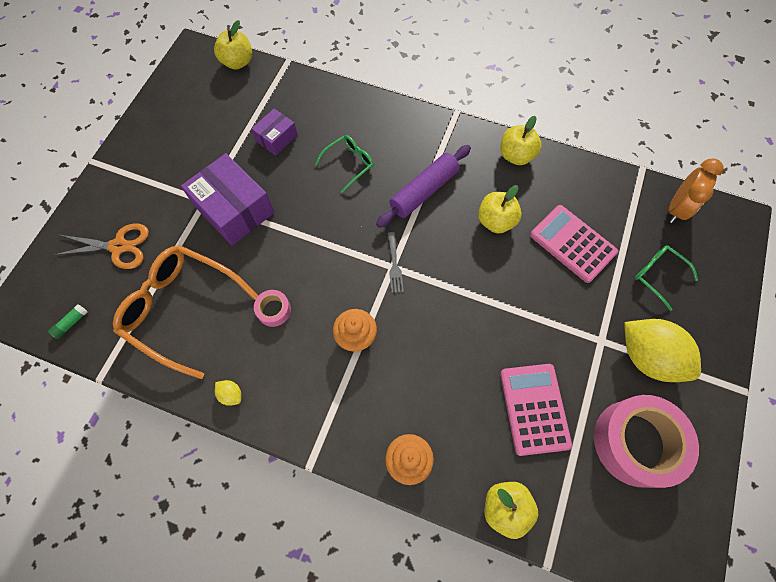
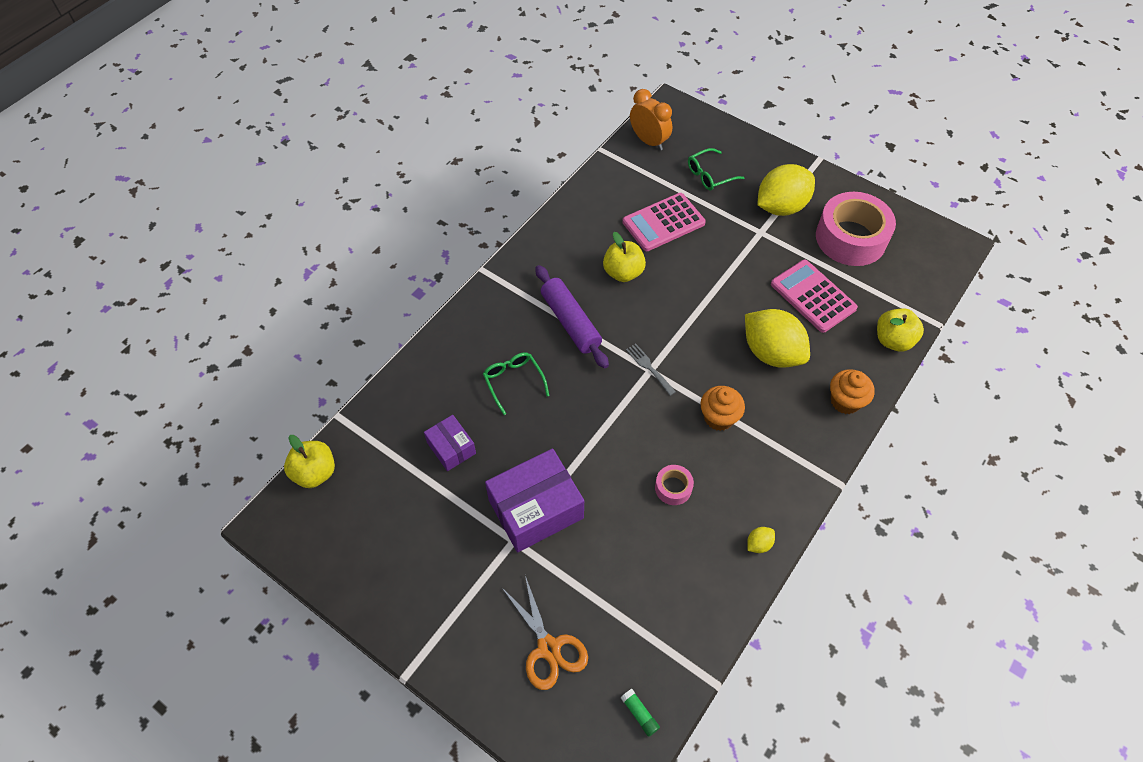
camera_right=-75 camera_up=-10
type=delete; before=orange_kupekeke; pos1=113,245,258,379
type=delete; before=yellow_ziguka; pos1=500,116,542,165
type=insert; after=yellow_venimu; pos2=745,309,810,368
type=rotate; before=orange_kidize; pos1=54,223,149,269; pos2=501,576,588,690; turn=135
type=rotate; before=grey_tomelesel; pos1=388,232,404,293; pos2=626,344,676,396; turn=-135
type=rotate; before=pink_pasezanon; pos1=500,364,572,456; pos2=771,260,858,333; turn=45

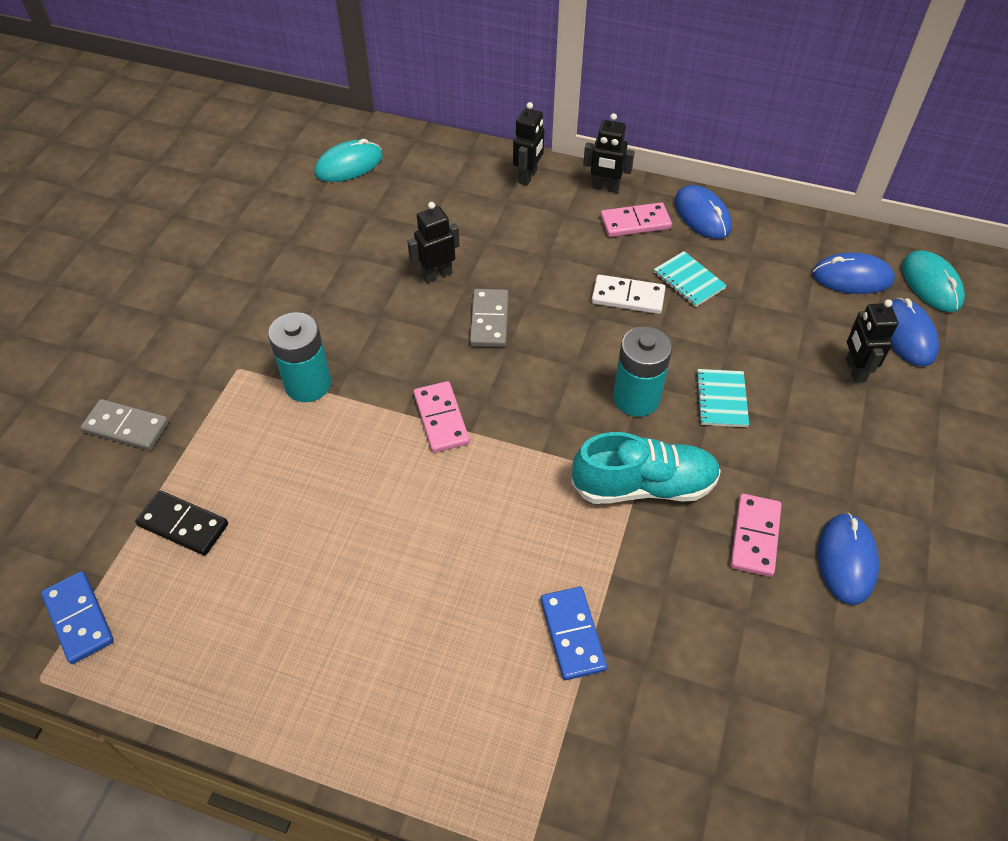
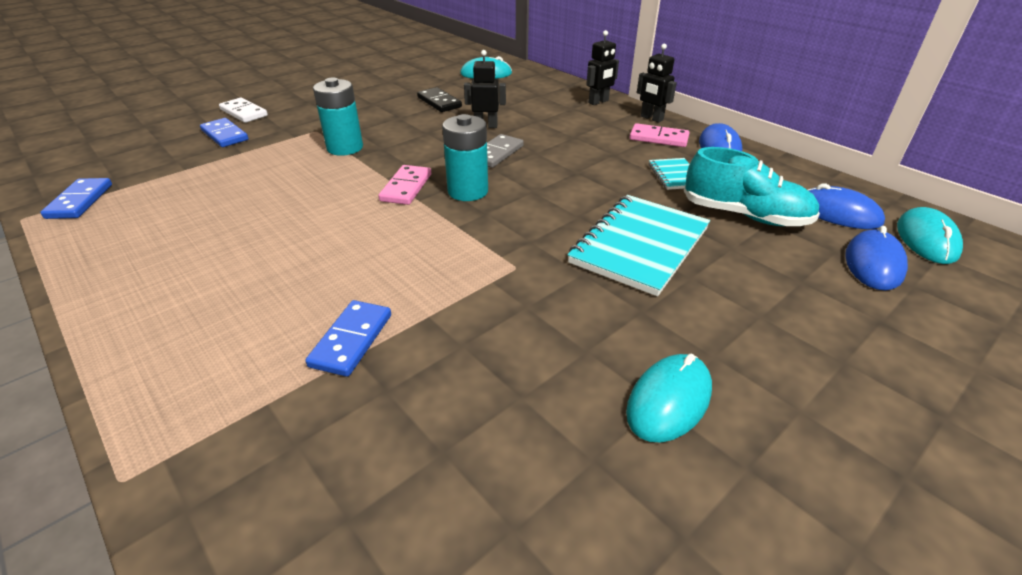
camera_right=30 camera_up=-15
type=delete; before=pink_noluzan; pos1=730,494,781,577
type=delete; before=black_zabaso; pos1=846,299,898,383
type=move; before=black_noluzan; pos1=135,490,228,556; pos2=417,87,462,112
type=move; before=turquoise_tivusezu; pos1=571,432,721,504; pos2=684,147,820,226
type=move; before=white_noluzan; pos1=592,275,666,314; pos2=219,97,268,123
type=move; before=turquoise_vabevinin; pos1=613,326,672,417; pos2=442,114,488,201
type=recolor; before=grey_noluzan; after=blue_noluzan; pos1=80,399,169,451; pos2=200,118,248,147
type=recolor; before=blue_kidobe; after=turquoise_kidobe; pos1=818,513,879,605; pos2=626,354,712,442
type=resize; before=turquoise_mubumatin; pos1=696,369,749,427; pos2=567,195,710,296; scale=2.03

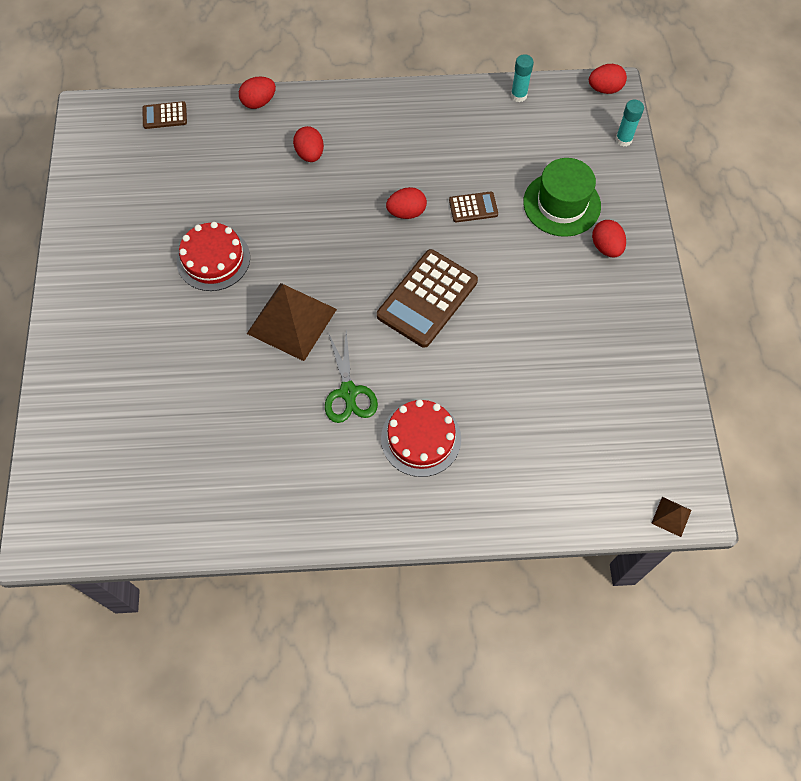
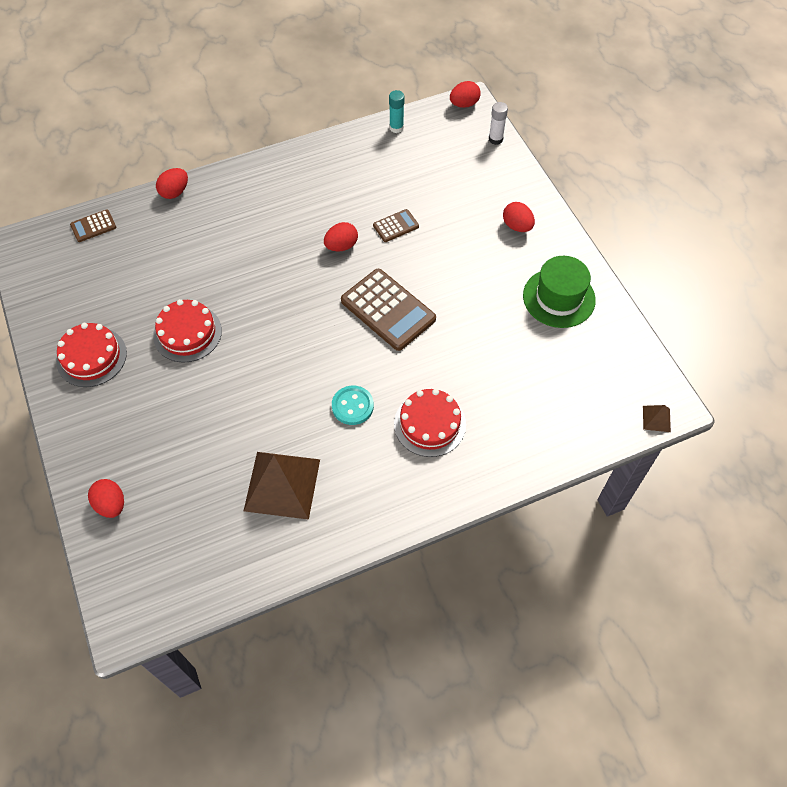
camera_right=-20 camera_up=-5
type=insert; after=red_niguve; pos2=56,323,127,387
type=move; before=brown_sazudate; pos1=247,283,337,361; pos2=244,452,320,520
type=move; before=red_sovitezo; pos1=293,126,324,162; pos2=88,479,124,518
type=move; before=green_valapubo; pos1=523,158,601,237; pos2=523,256,596,328
type=replace; before=green_kidize; after=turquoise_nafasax; pos1=325,330,378,423; pos2=332,386,374,425
type=recolor; before=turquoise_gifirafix; after=white_gifirafix; pos1=615,99,644,147; pos2=489,102,508,145
type=rotate; before=brown_pasezanon; pos1=377,249,478,348; pos2=341,269,436,351; turn=-60

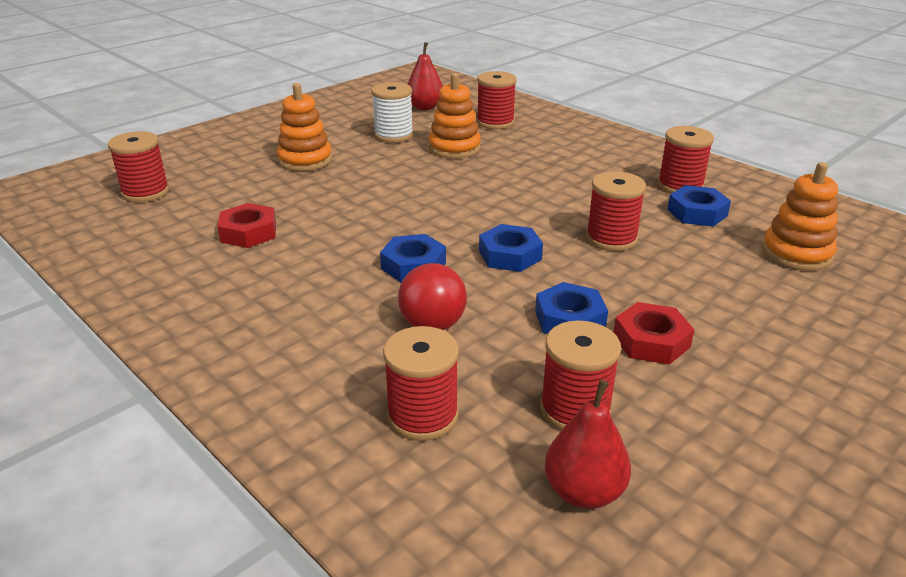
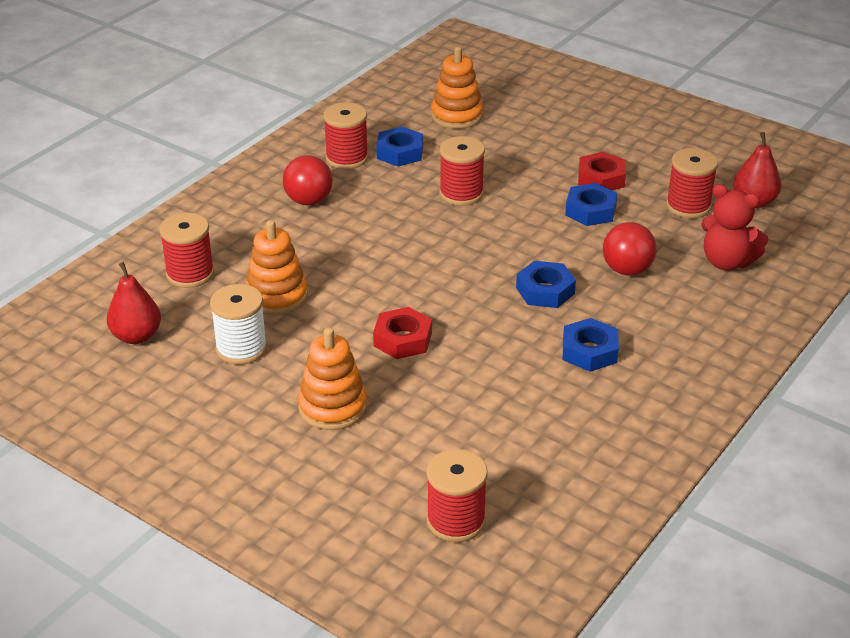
camera_right=-100 camera_up=5
type=insert; after=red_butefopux; pos2=283,155,333,205
type=move; before=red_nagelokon; pos1=217,203,276,248; pos2=373,307,432,359
type=move; before=blue_nagelokon; pos1=479,224,543,272; pos2=563,318,619,372
type=replace; before=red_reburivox; after=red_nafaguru; pos1=383,326,459,441; pos2=701,184,769,270

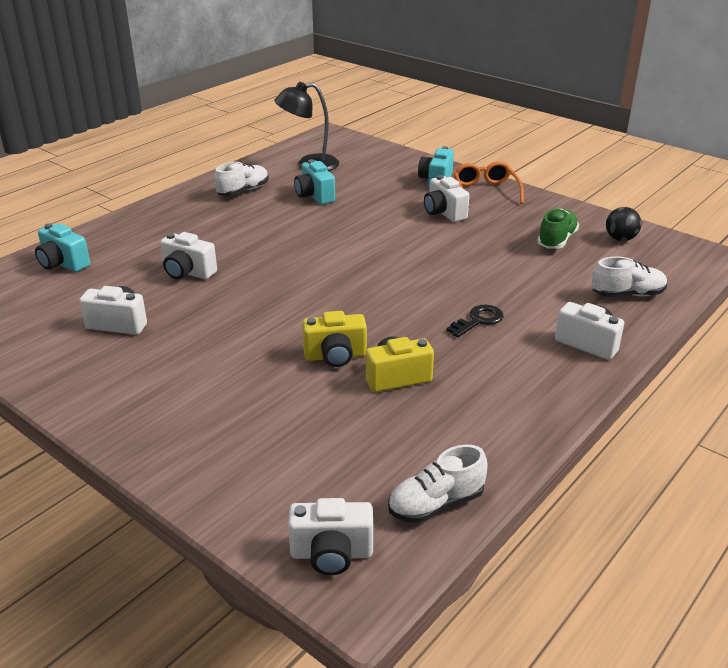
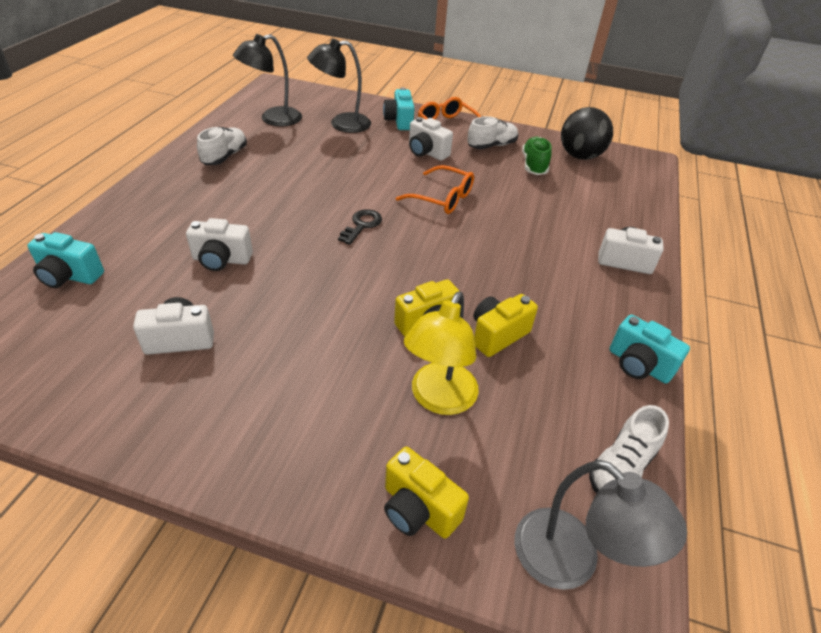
camera_right=-25 camera_up=10
type=insert; after=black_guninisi; pos2=307,39,371,133
type=insert; after=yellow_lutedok; pos2=384,447,469,539
type=insert; after=orange_kupekeke; pos2=396,165,474,214
type=insert; after=yellow_guninisi; pos2=404,292,479,415
type=move; before=turquoise_lutedok; pos1=294,159,335,205; pos2=609,315,690,384
type=move; before=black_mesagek; pos1=446,305,504,337; pos2=338,209,382,245
type=move; before=white_tivusezu; pos1=591,256,667,297; pos2=467,116,518,149
type=replace; before=white_lutedok; after=grey_guninisi; pos1=288,498,373,575; pos2=515,460,687,590
type=resize; before=black_butefopux; pos1=606,207,642,241; pos2=561,107,613,160; scale=1.69

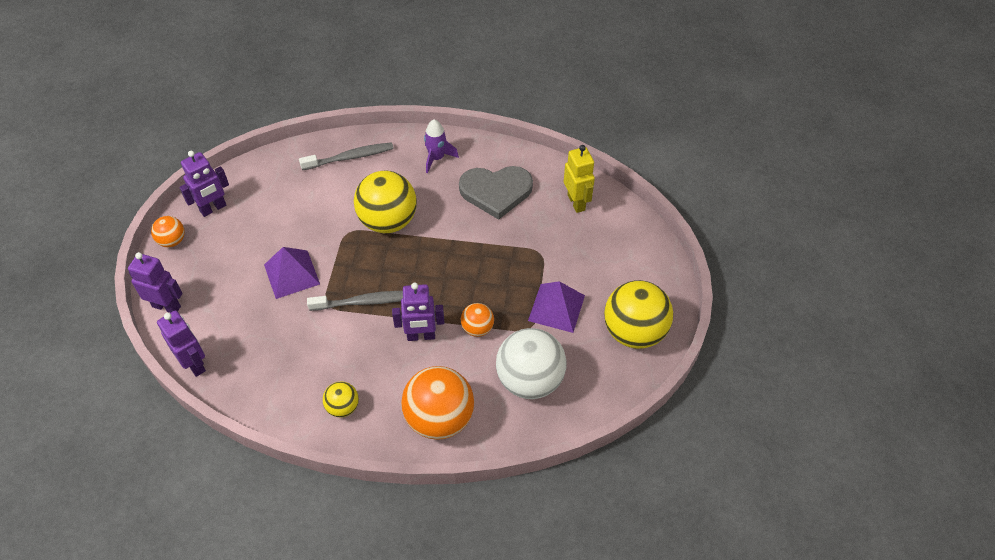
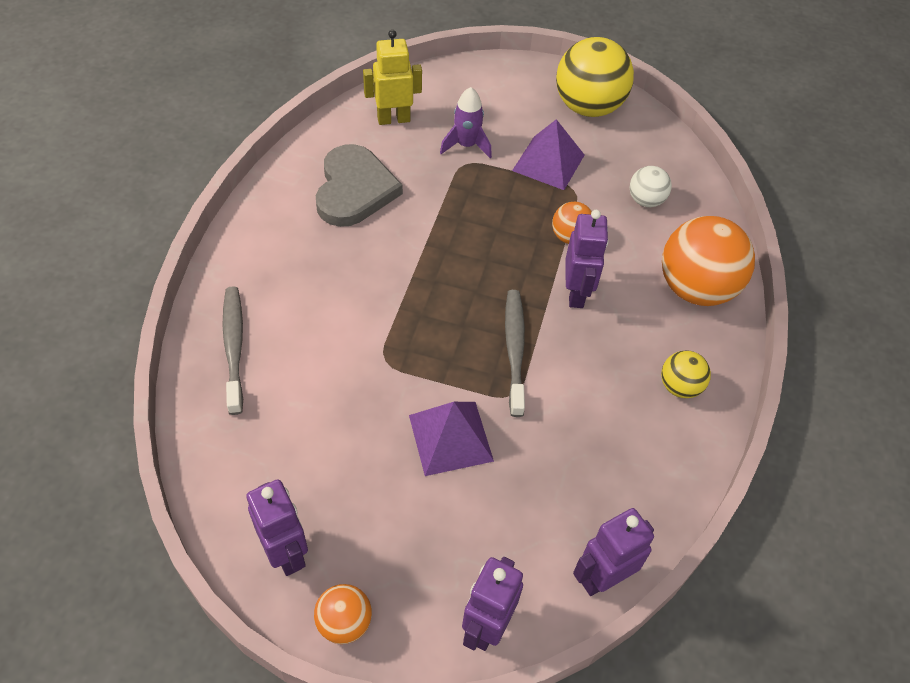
camera_right=-85 camera_up=0
type=delete; before=yellow_butefopux; pos1=354,171,417,233
type=move; before=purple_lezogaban; pos1=424,119,459,173; pos2=440,87,492,158
type=resize; before=white_butefopux; pos1=496,328,567,399; pos2=630,166,672,207; scale=0.5

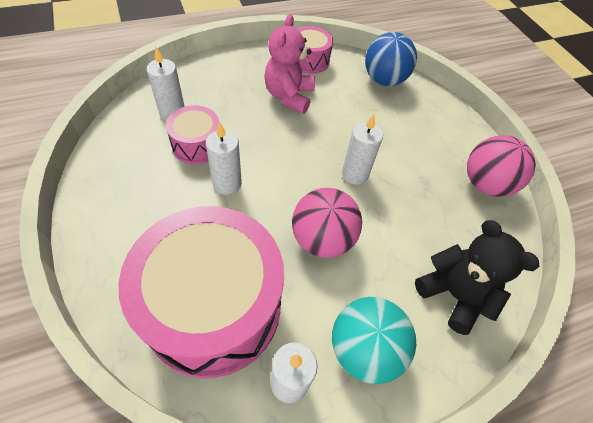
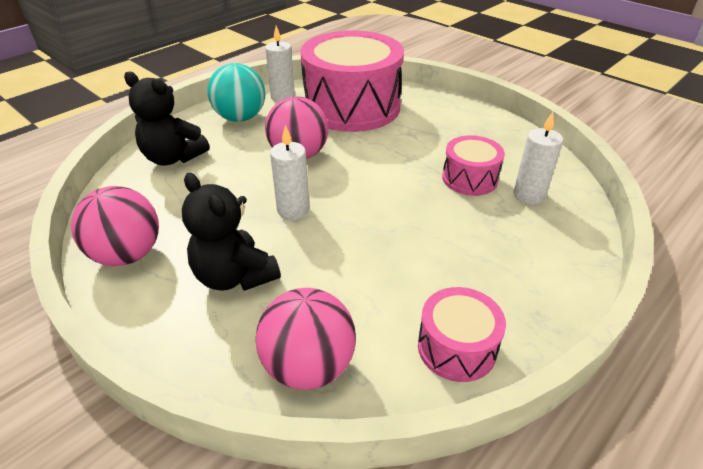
camera_right=160 camera_up=-15
type=delete; before=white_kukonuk; pos1=206,122,242,195
type=delete; before=pink_nafaguru; pos1=264,14,315,114
type=insert; after=black_nafaguru; pos2=182,173,281,291
type=recolor; before=blue_butefopux; after=pink_butefopux; pos1=365,32,417,86; pos2=256,288,356,390

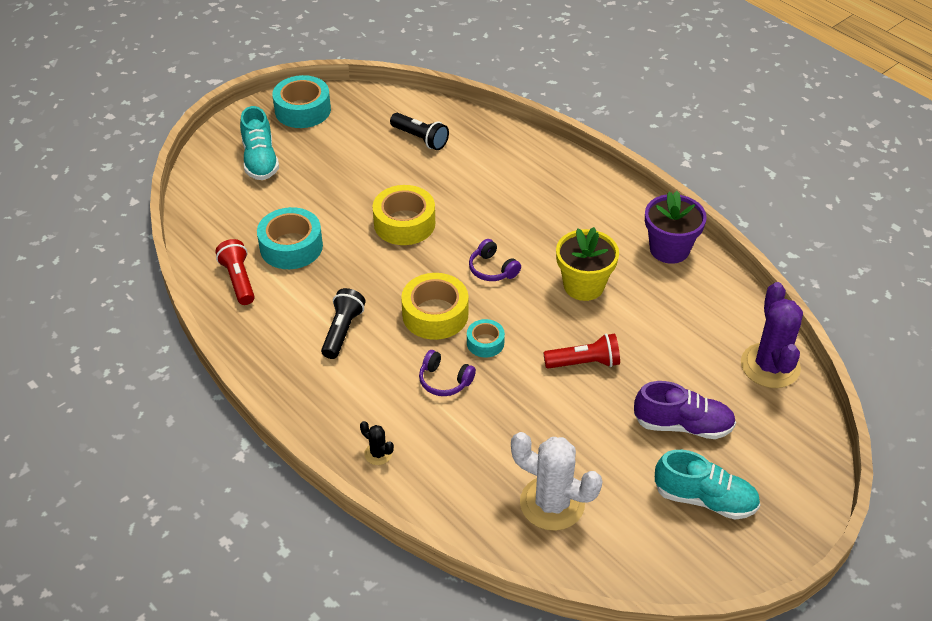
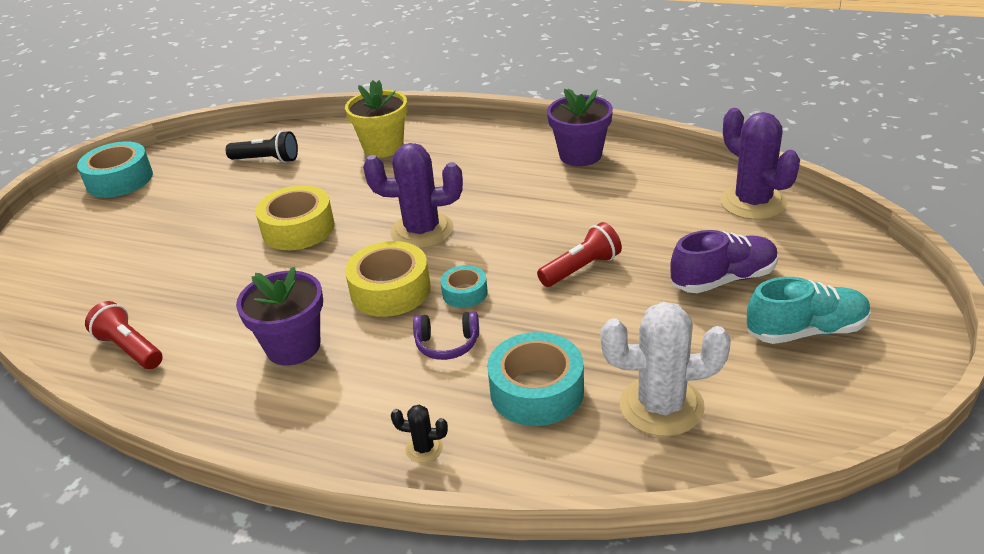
camera_right=-25 camera_up=-10
type=delete; before=turquoise_tivusezu; pos1=240,106,279,180
type=move; before=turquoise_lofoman; pos1=257,207,323,269; pos2=487,332,584,426
type=move; before=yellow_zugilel; pos1=556,227,619,301; pos2=345,80,407,158
type=replace; before=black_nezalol; after=purple_zugilel; pos1=321,288,366,359; pos2=236,267,323,365
type=replace; before=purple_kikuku; after=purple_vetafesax; pos1=469,239,521,281; pos2=363,143,463,249

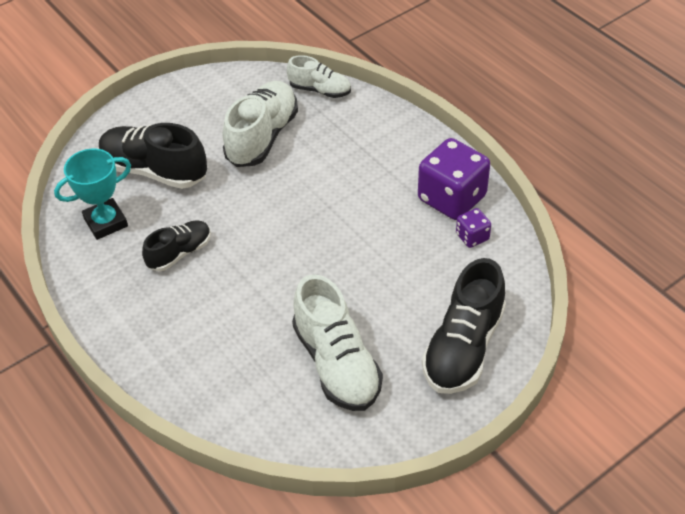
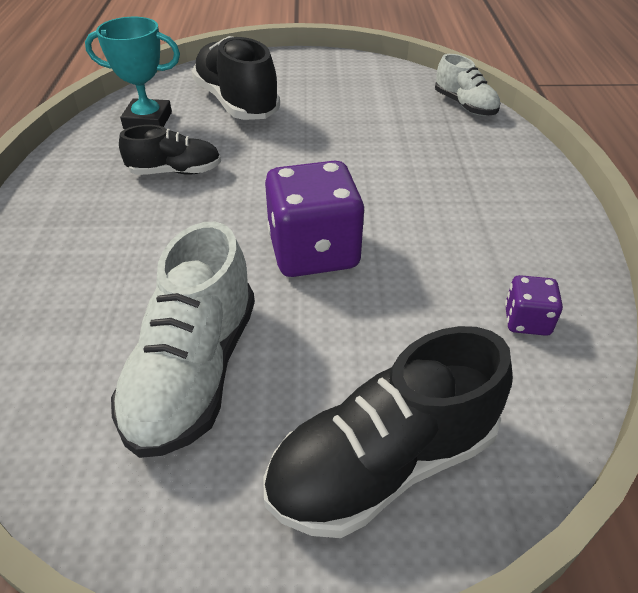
camera_right=35 camera_up=-5
type=delete; before=white_tivusezu; pos1=223,81,298,167
type=move; before=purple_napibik; pos1=418,138,490,220; pos2=265,160,365,277

